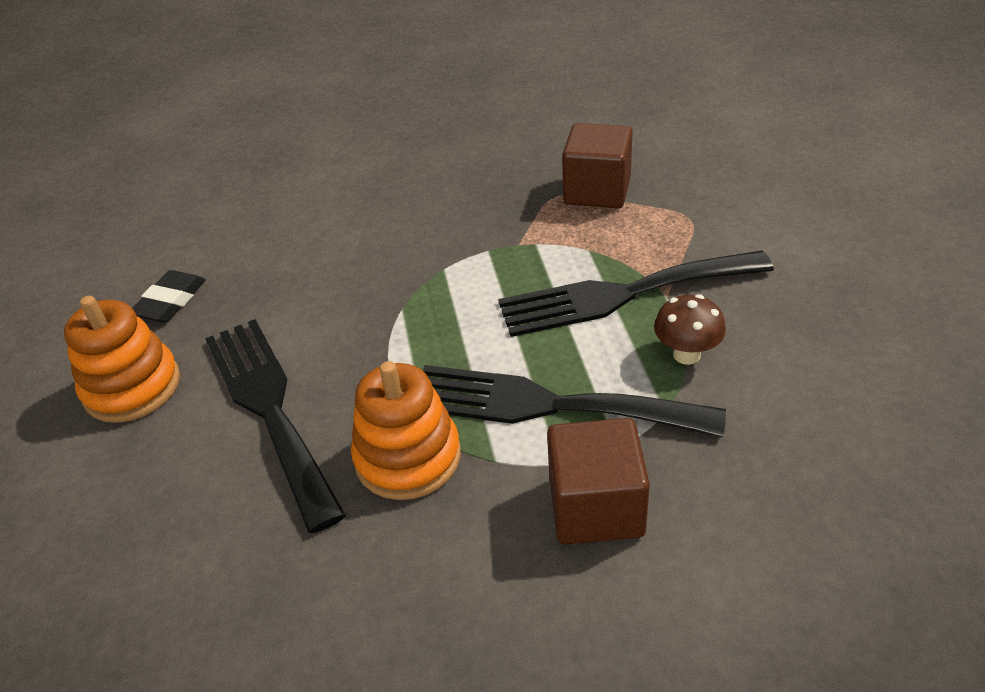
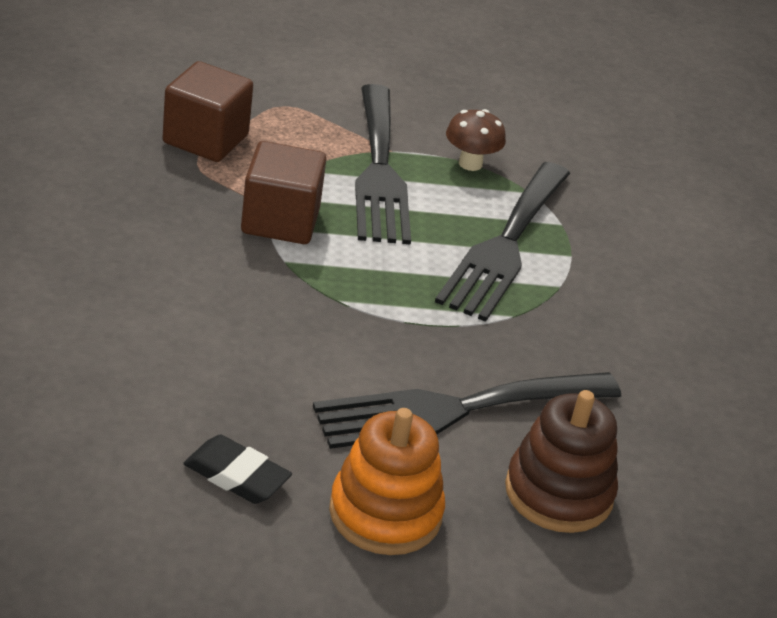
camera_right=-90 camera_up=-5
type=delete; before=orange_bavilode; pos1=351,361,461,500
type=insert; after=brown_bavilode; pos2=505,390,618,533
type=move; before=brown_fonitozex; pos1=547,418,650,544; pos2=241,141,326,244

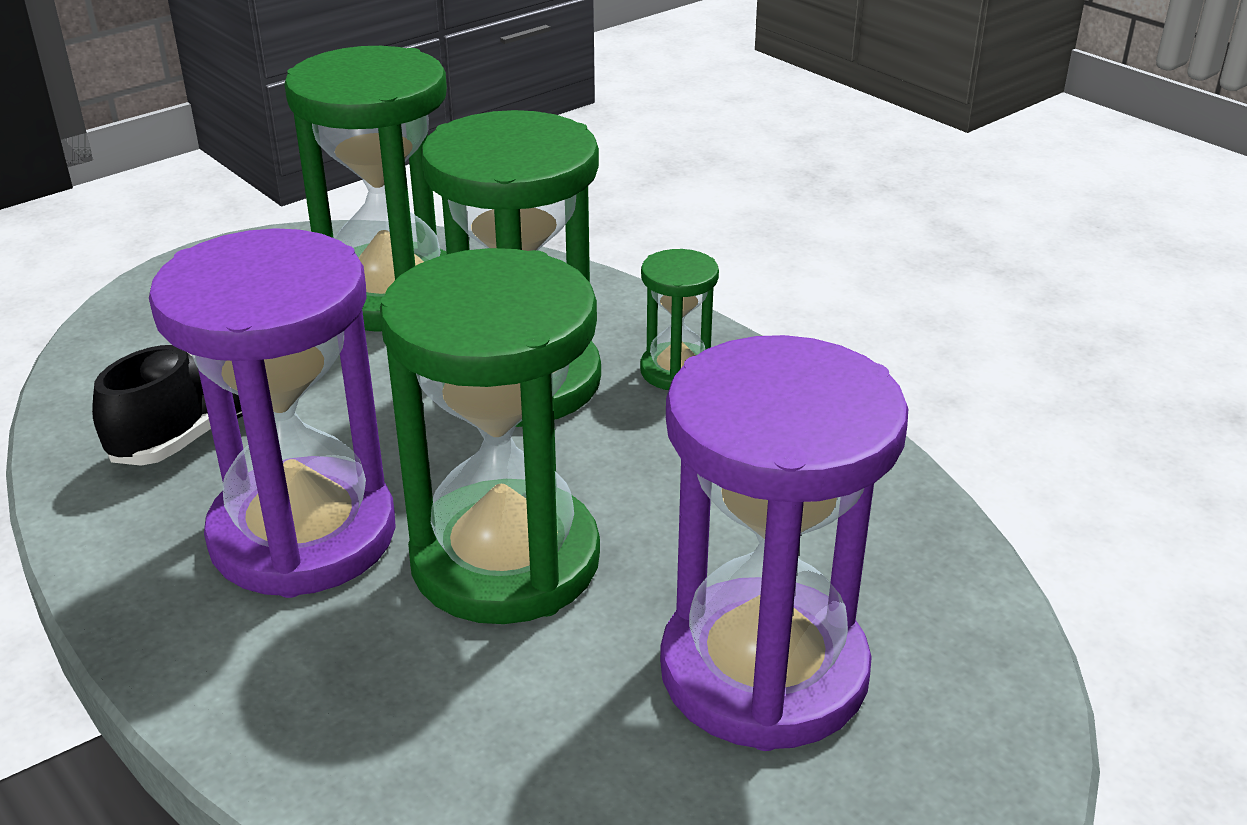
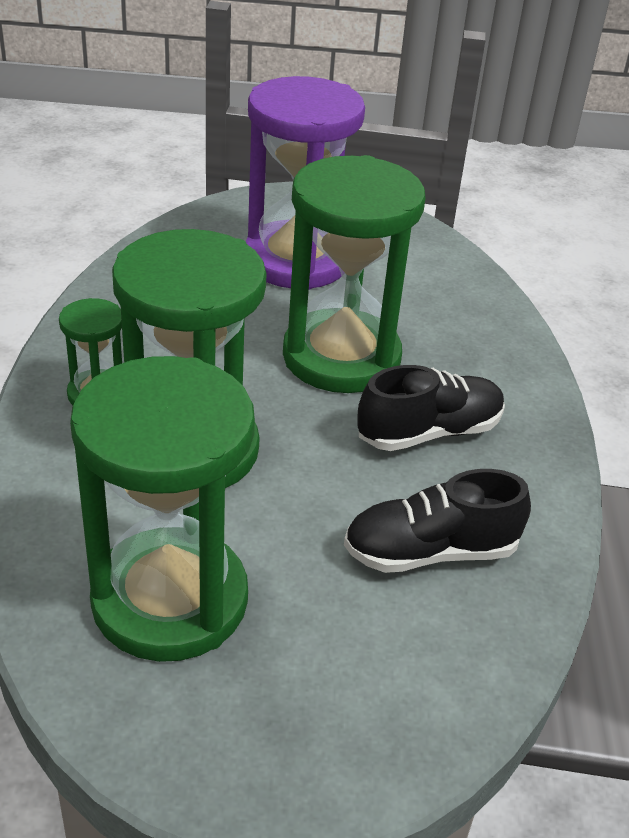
camera_right=-140 camera_up=5
type=replace; before=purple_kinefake; after=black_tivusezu; pos1=149,228,396,598; pos2=357,365,505,451

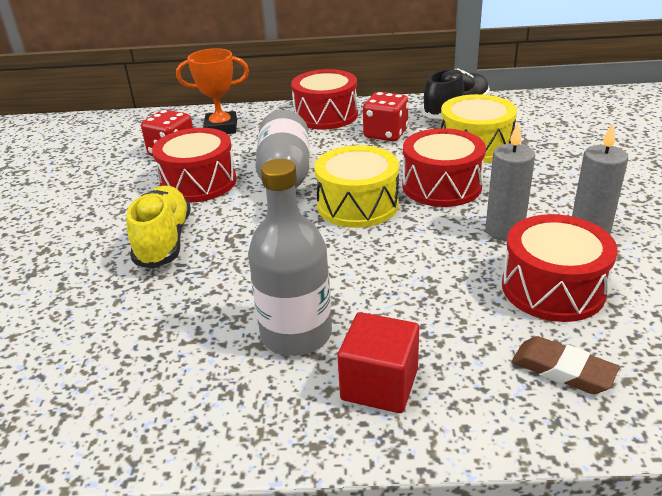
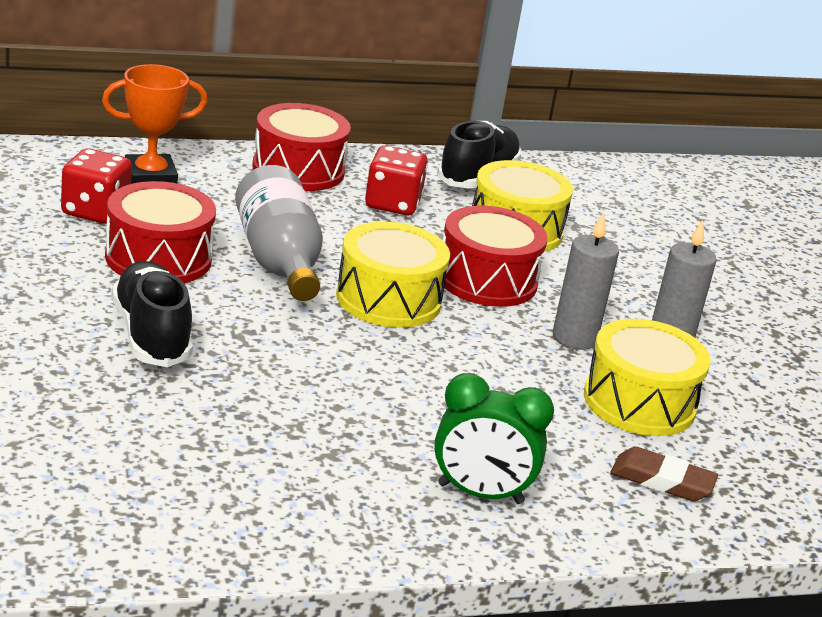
camera_right=-20 camera_up=-5
type=delete; before=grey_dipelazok; pos1=248,159,332,356
type=replace; before=red_fonitozex; after=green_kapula; pos1=338,312,419,413; pos2=434,373,554,504
type=recolor; before=yellow_tivusezu; after=black_tivusezu; pos1=127,186,191,269; pos2=112,261,193,367
type=recolor; before=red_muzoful; after=yellow_muzoful; pos1=502,214,618,322; pos2=584,319,711,436

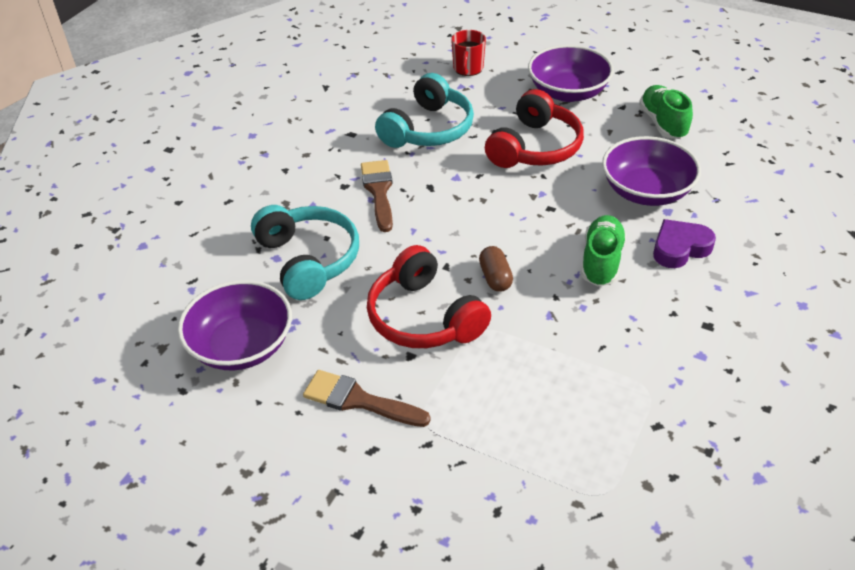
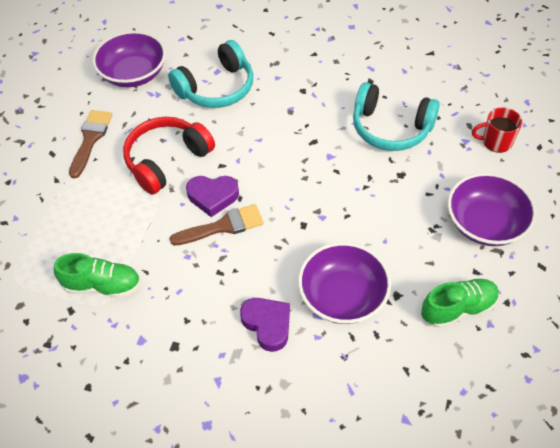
camera_right=80 camera_up=10
type=delete; before=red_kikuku; pos1=485,89,584,168
type=move; before=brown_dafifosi; pos1=361,160,393,232; pos2=170,204,263,246
type=move; before=green_tivusezu; pos1=581,215,627,286; pos2=54,253,141,298
type=replace; before=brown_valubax; after=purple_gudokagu; pos1=479,246,513,292; pos2=186,176,239,217

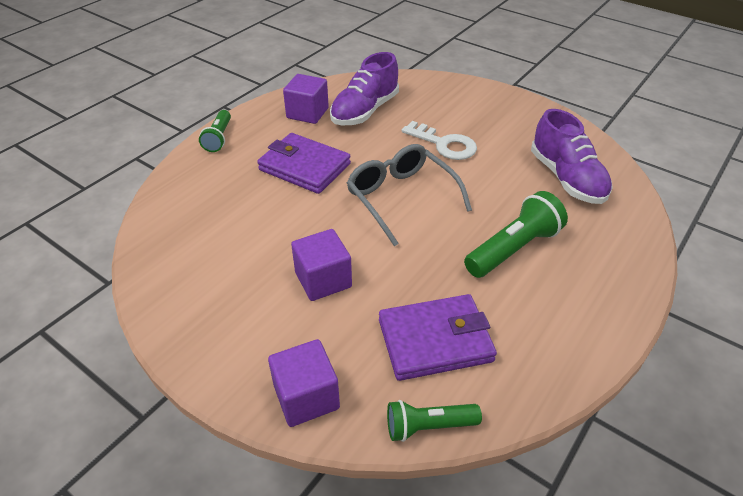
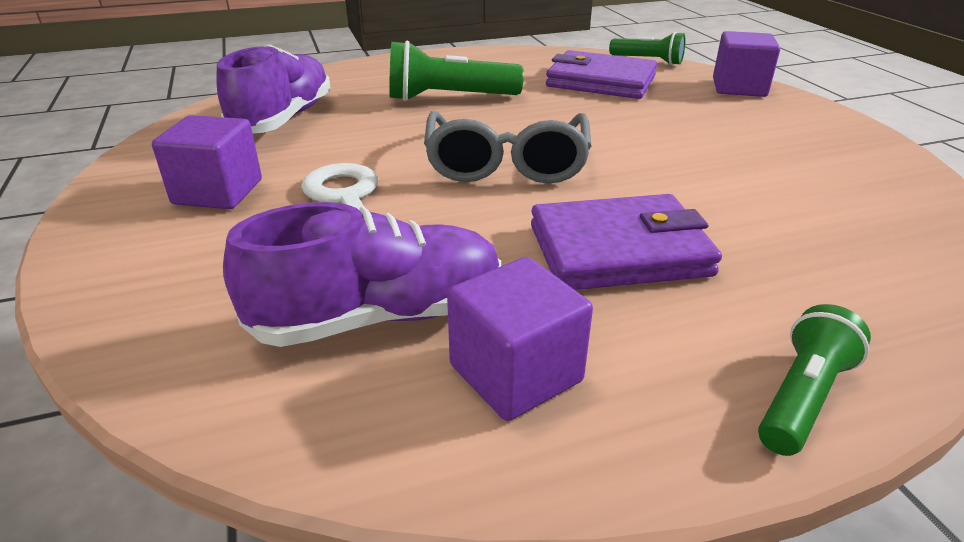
camera_right=-145 camera_up=-10
type=move; before=purple_fonitozex; pos1=291,229,352,301; pos2=152,115,262,209
type=rotate; before=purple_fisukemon; pos1=257,133,351,194; pos2=531,194,722,290; turn=-75

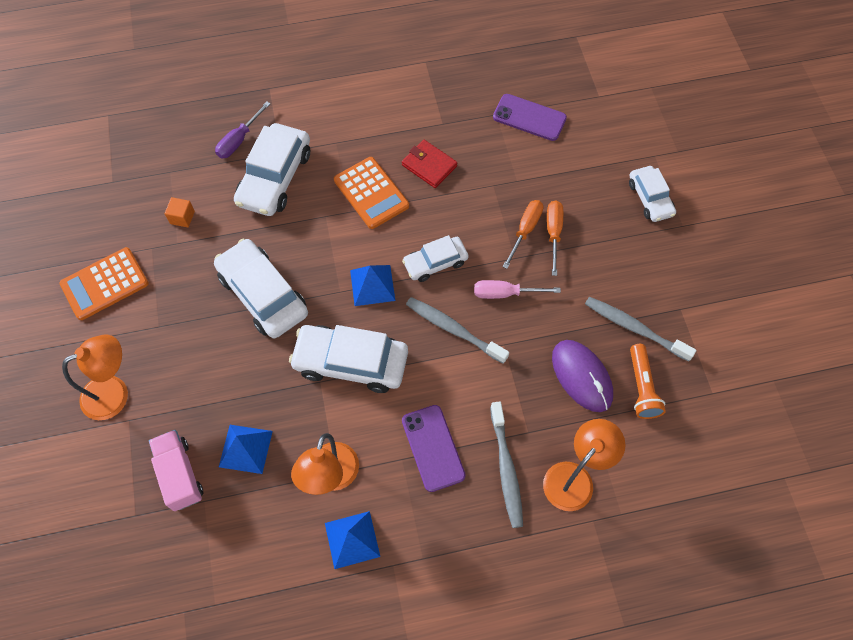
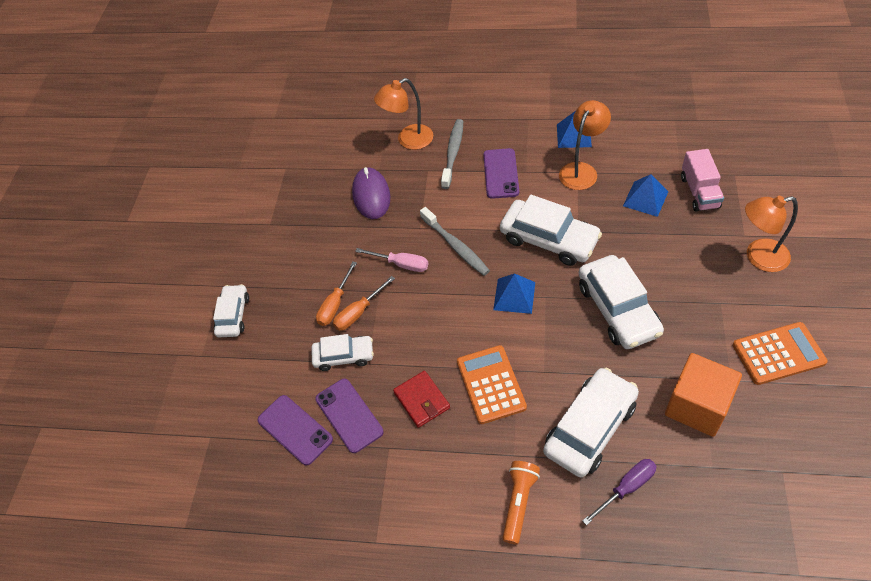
camera_right=-155 camera_up=-10
type=delete; before=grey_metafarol; pos1=585,297,696,362
type=insert; after=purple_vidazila; pos2=315,379,384,453
type=move; before=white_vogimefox; pos1=402,235,468,282; pos2=312,334,374,371
type=move; before=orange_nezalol; pos1=630,344,666,419; pos2=503,461,540,544
type=resize; before=orange_fonitozex; pos1=165,197,195,227; pos2=665,353,742,437; scale=2.34

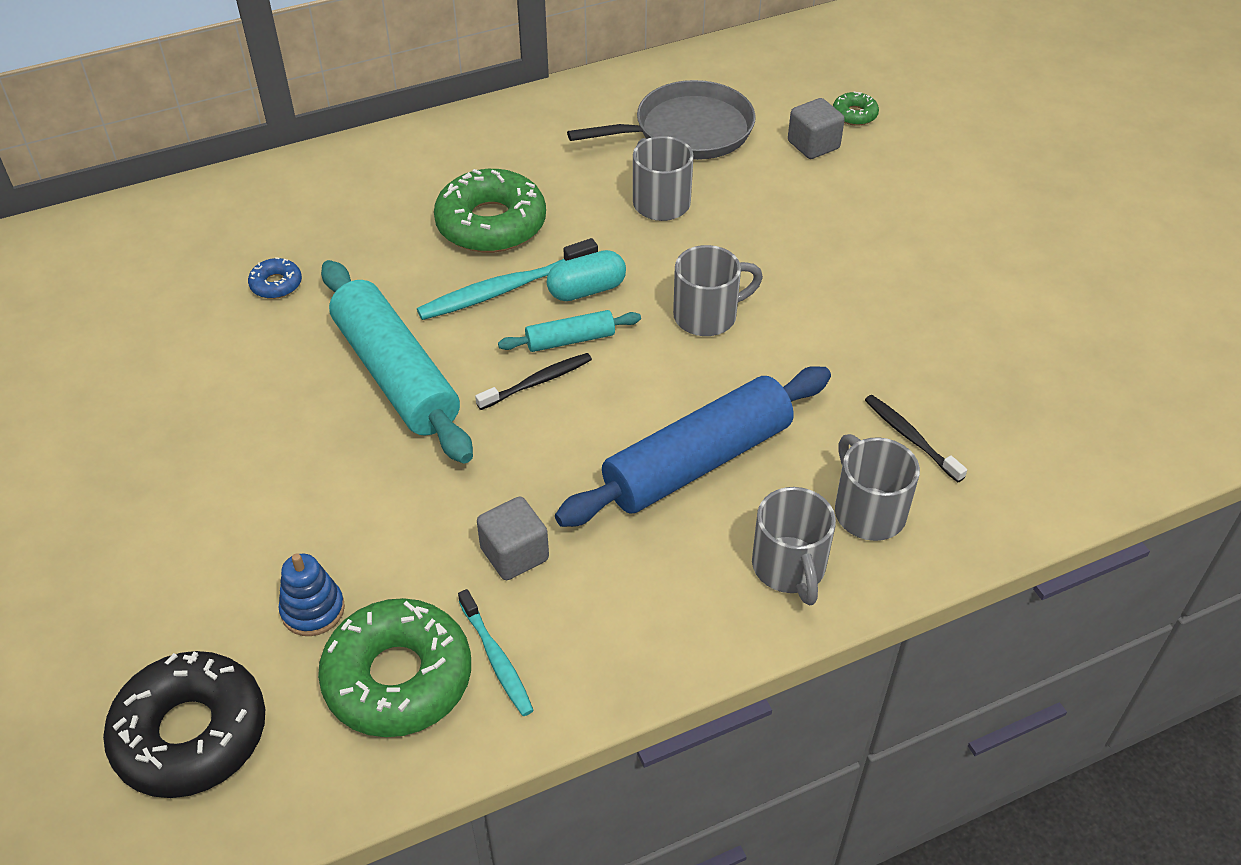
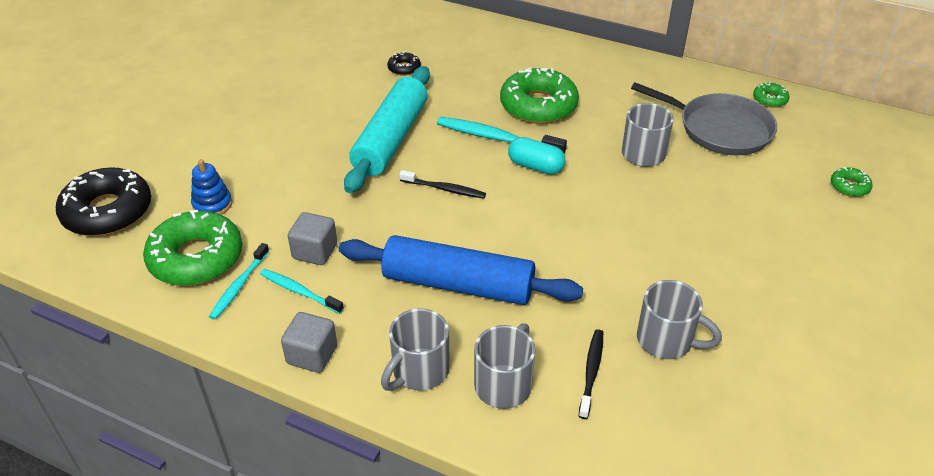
camera_right=50 camera_up=-5
type=delete; before=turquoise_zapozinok; pos1=498,310,641,352
type=insert; after=turquoise_metafarol; pos2=260,269,344,314
type=insert; after=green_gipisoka; pos2=753,82,790,108
type=move; before=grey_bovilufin; pos1=673,245,763,336; pos2=637,280,722,359
type=move; before=grey_fonitozex; pos1=788,98,845,159; pos2=281,312,337,373
type=recolor; before=blue_gipisoka; after=black_gipisoka; pos1=248,257,302,299; pos2=387,52,421,76

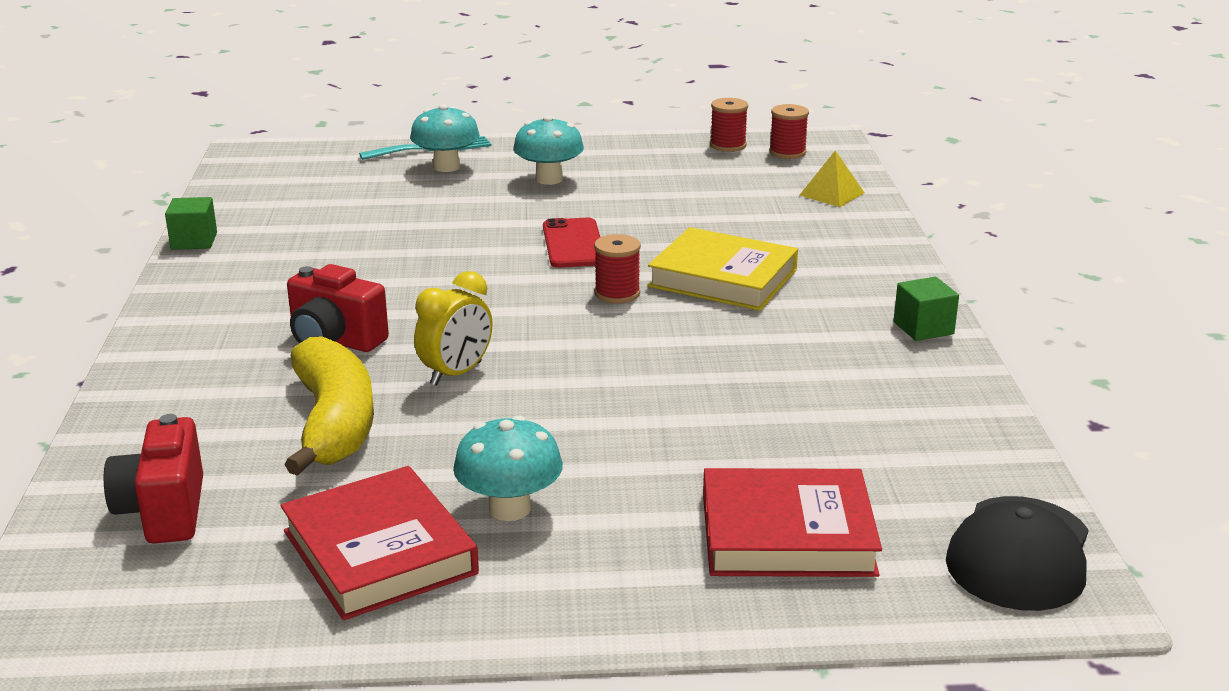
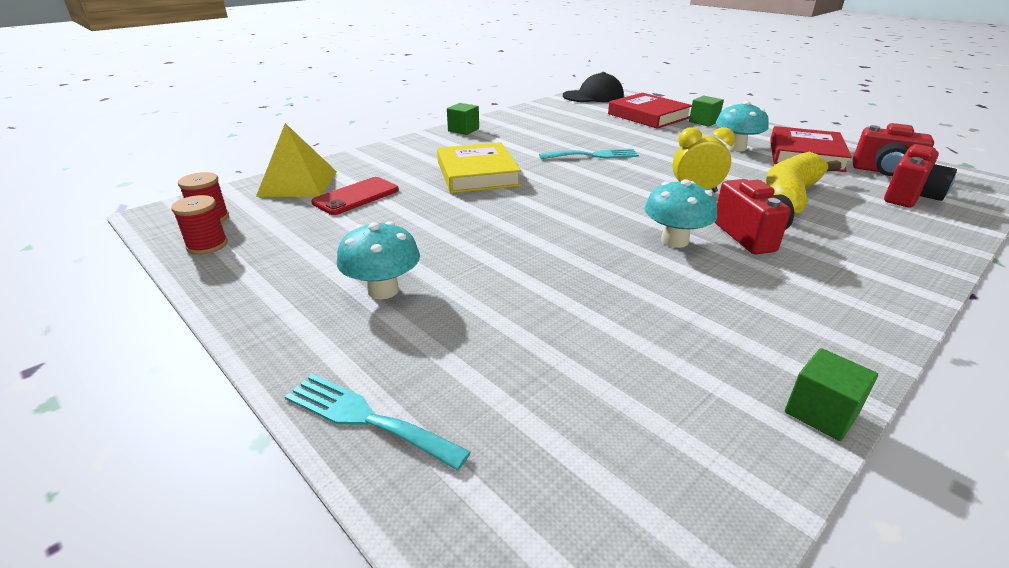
camera_right=-130 camera_up=5
type=delete; before=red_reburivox; pos1=594,234,641,303
type=insert; after=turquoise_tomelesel; pos2=539,149,639,159
type=insert; after=green_fonitozex; pos2=689,96,724,126
type=insert; after=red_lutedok; pos2=852,123,934,176
type=move; before=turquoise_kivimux; pos1=410,104,480,172; pos2=645,179,718,248
type=move; before=red_vidazila; pos1=543,218,600,268; pos2=311,177,399,215
type=resize; before=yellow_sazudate; pos1=799,150,864,207; pos2=256,123,337,197; scale=1.67

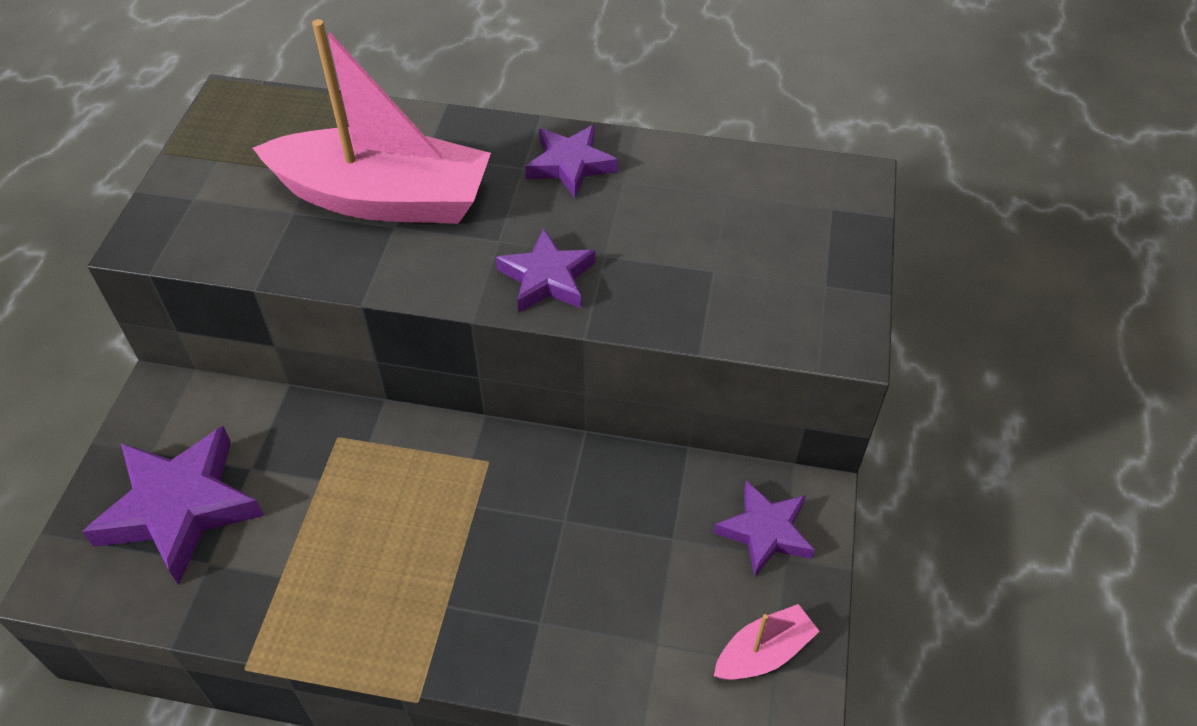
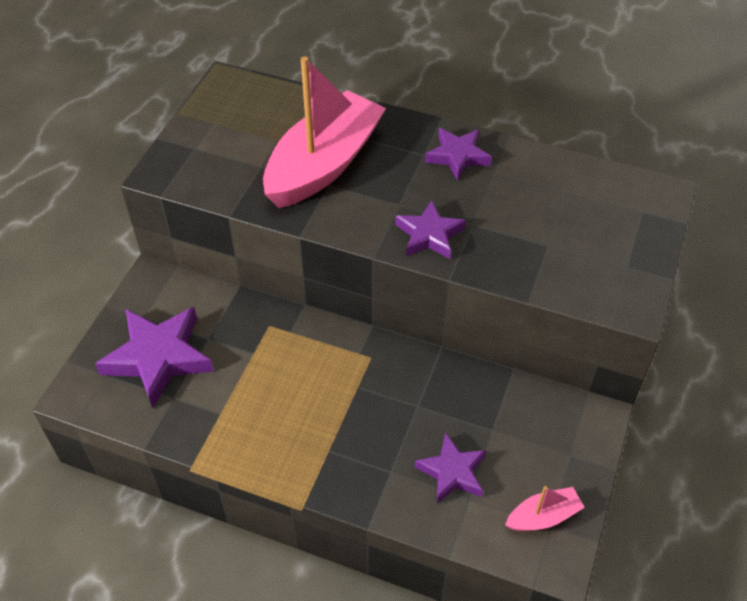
camera_right=10 camera_up=0
type=move; before=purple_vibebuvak; pos1=713,480,815,577; pos2=415,432,487,503
type=rotate; before=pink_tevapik; pos1=253,19,491,224; pos2=263,57,386,208; turn=-75

